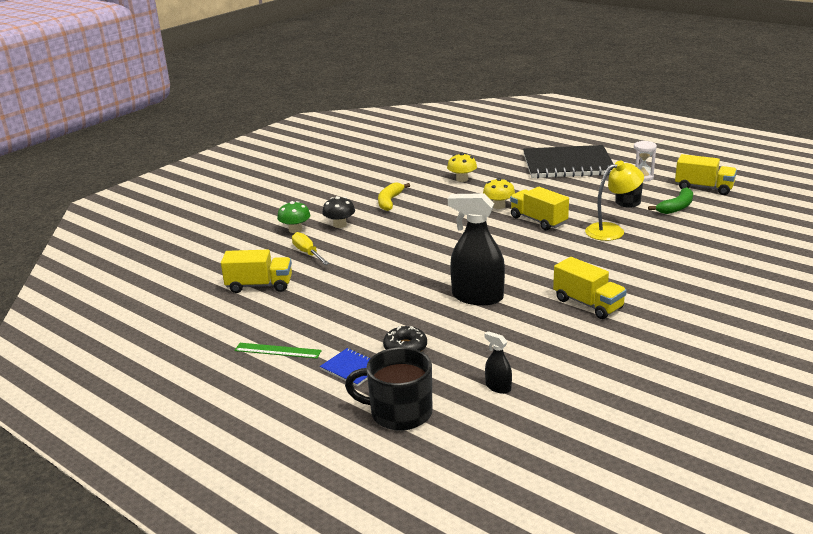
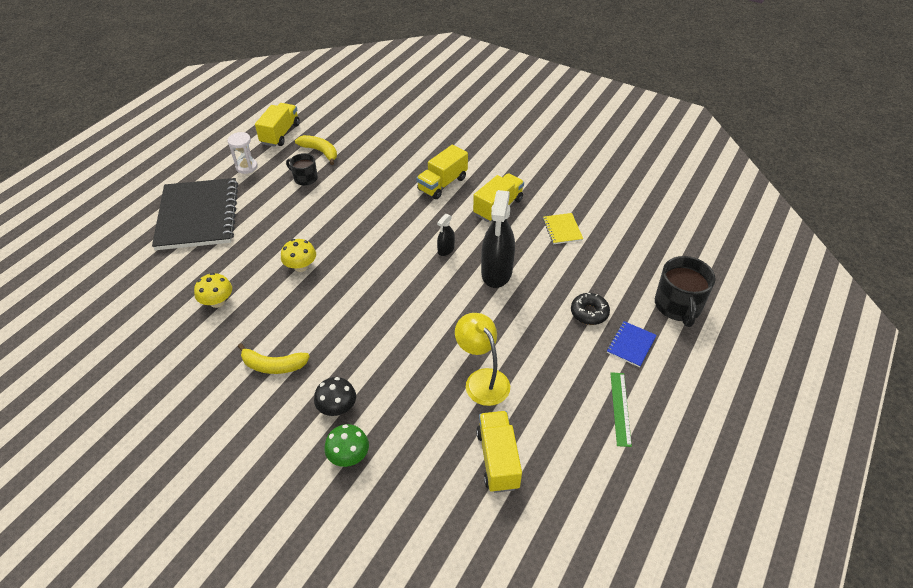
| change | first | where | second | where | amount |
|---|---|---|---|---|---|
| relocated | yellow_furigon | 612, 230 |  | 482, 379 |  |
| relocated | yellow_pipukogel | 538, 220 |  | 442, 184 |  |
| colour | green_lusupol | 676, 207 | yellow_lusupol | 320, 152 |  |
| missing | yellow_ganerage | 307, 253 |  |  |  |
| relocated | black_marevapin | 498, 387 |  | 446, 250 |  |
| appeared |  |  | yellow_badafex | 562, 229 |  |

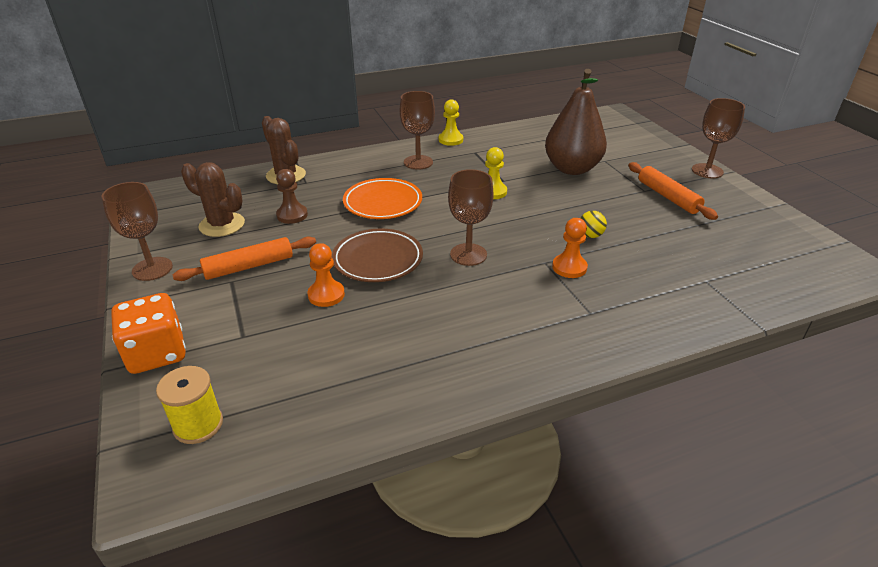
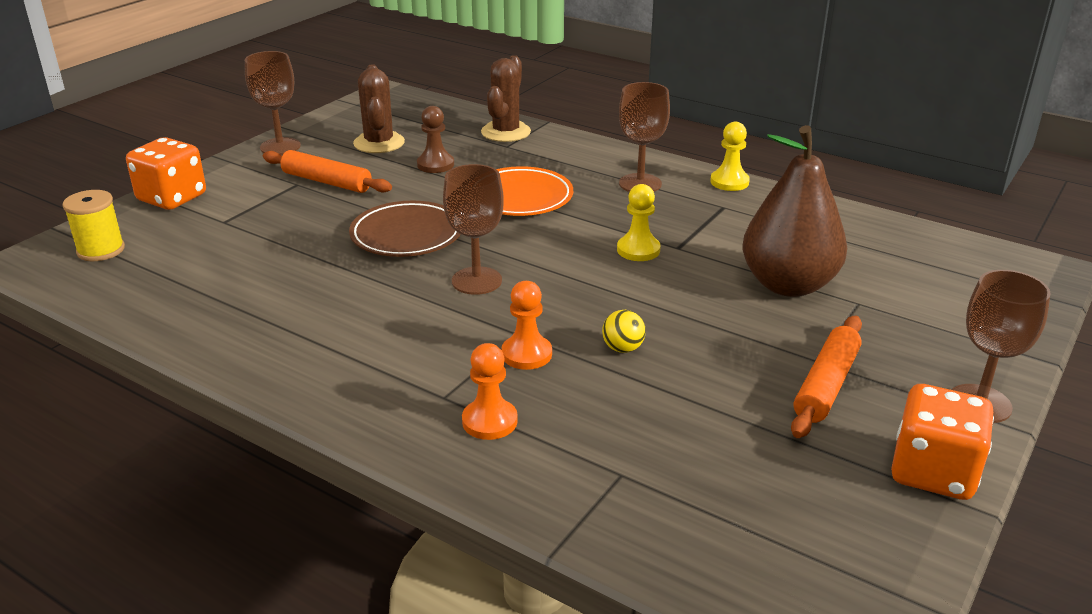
| change | first | where | second | where | amount |
|---|---|---|---|---|---|
| relocated | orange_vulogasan | 326, 295 |  | 489, 421 |  |
| appeared |  |  | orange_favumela | 933, 472 |  |

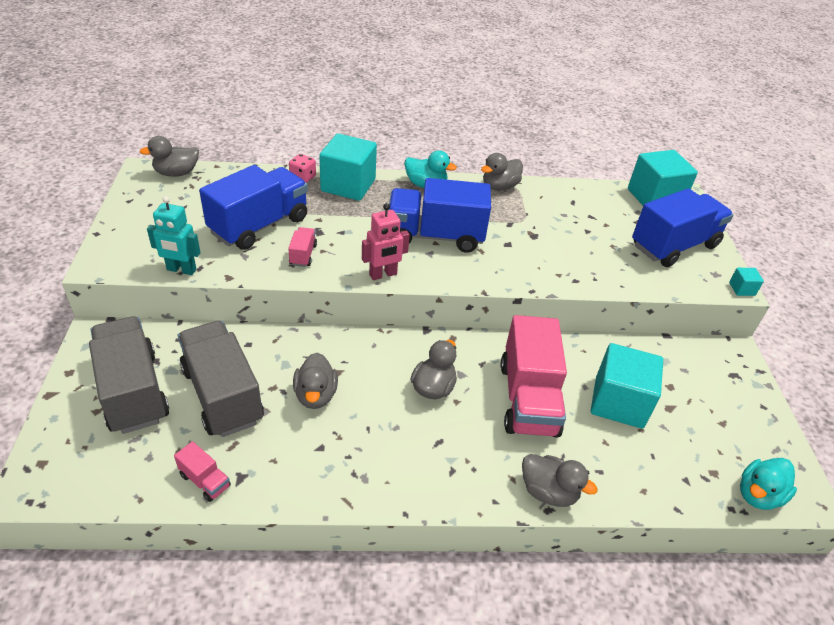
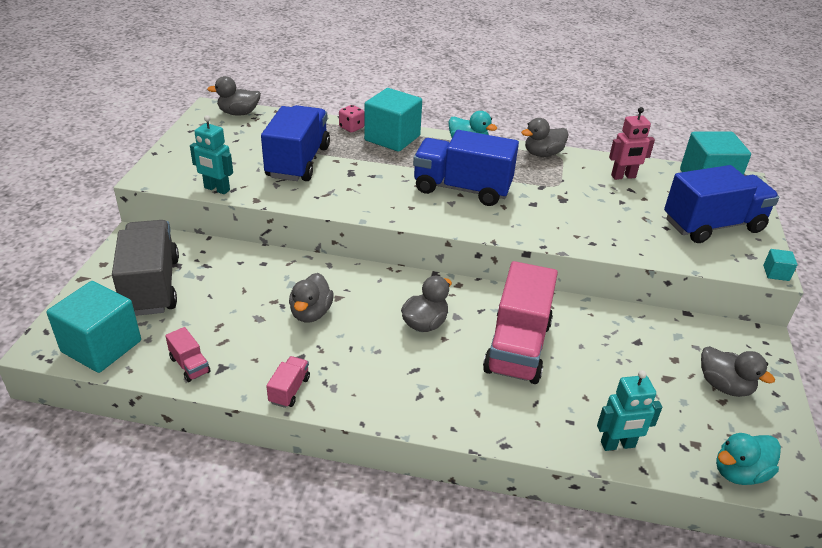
| change | first | where | second | where | amount |
|---|---|---|---|---|---|
| spun | blue_pipukogel | 259, 225 |  | 298, 162 | 45 degrees counterclockwise |
| relocated | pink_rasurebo | 383, 275 |  | 623, 177 |  |
| relocated | pink_pipukogel | 303, 255 |  | 289, 390 |  |
| missing | grey_pipukogel | 222, 395 |  |  |  |
| relocated | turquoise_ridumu | 619, 402 |  | 101, 346 |  |
| relocated | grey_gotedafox | 548, 492 |  | 724, 386 |  |
| appeared |  |  | turquoise_rasurebo | 618, 445 |  |

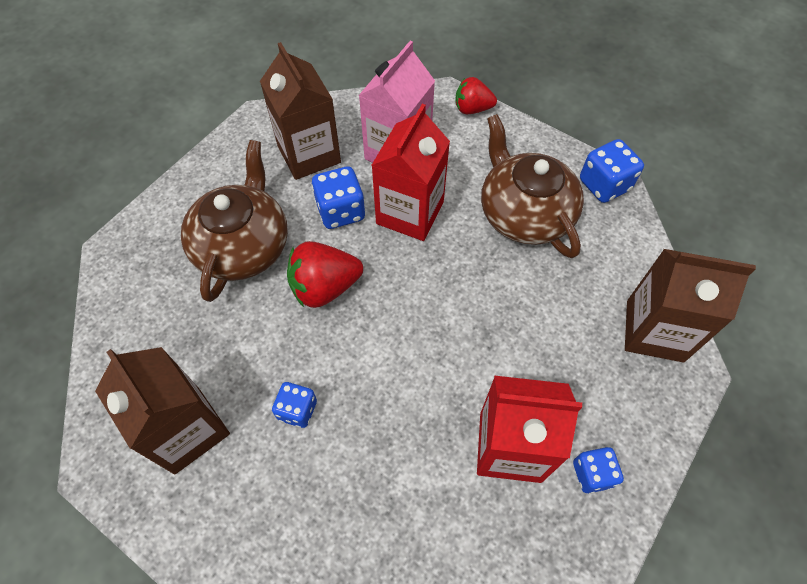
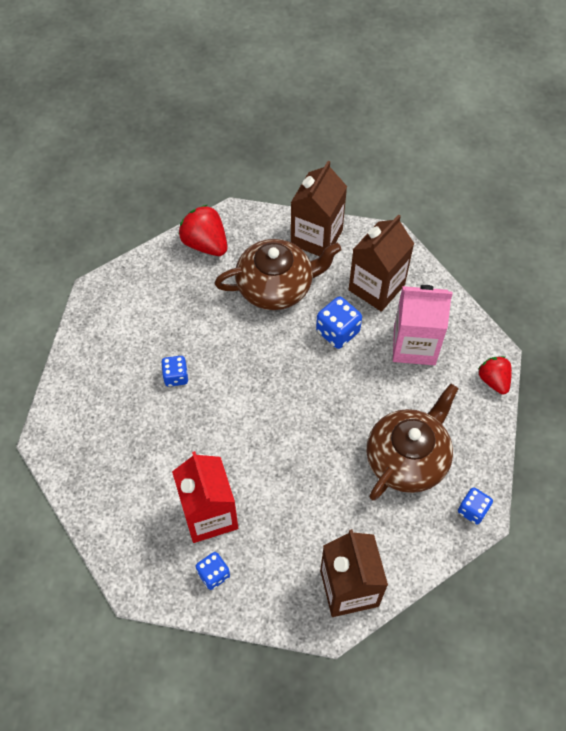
| change | first | where | second | where | amount |
|---|---|---|---|---|---|
| missing | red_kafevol | 410, 213 |  |  |  |
| size | blue_favumela | 604, 185 |  | 472, 510 | x0.66 |
| relocated | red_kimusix | 325, 287 |  | 205, 244 |  |
| relocated | brown_kafevol | 187, 430 |  | 316, 237 |  |

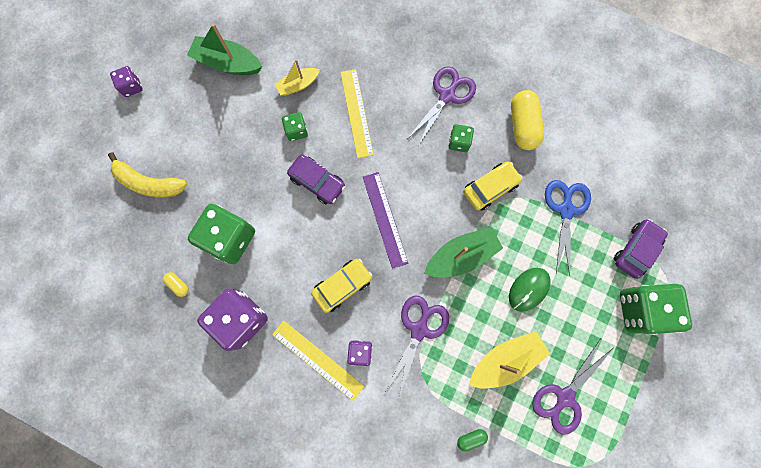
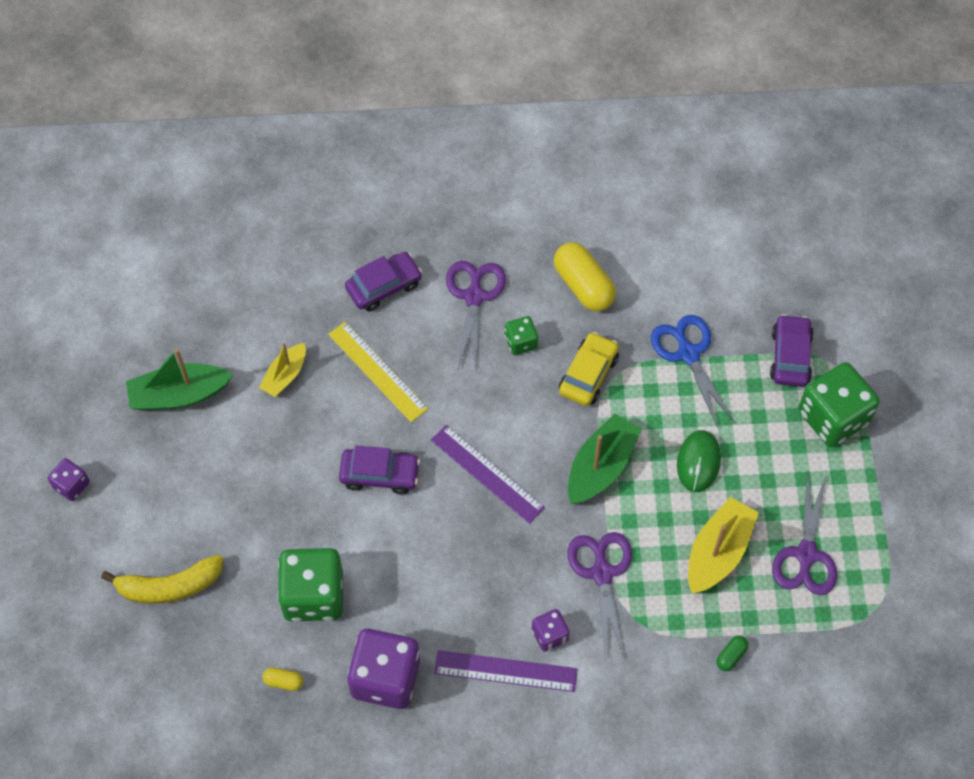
| change | first | where | second | where | amount |
|---|---|---|---|---|---|
| missing | green_favumela | 296, 131 |  |  |  |
| missing | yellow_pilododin | 342, 286 |  |  |  |
| colour | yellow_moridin | 317, 360 | purple_moridin | 505, 671 |  |
| appeared |  |  | purple_pilododin | 384, 286 |  |

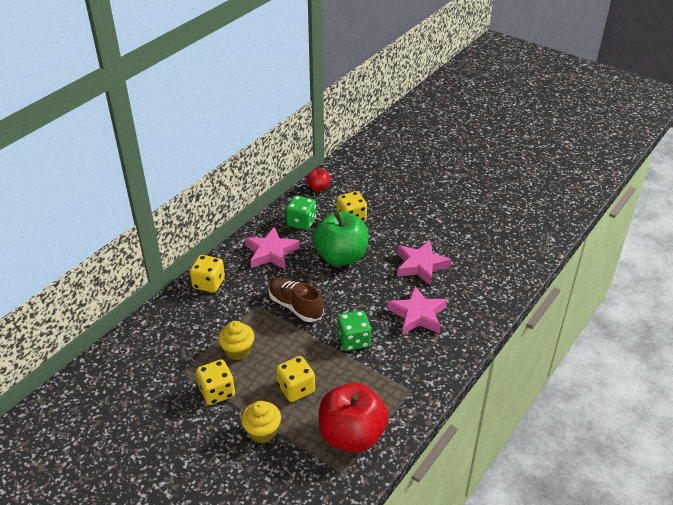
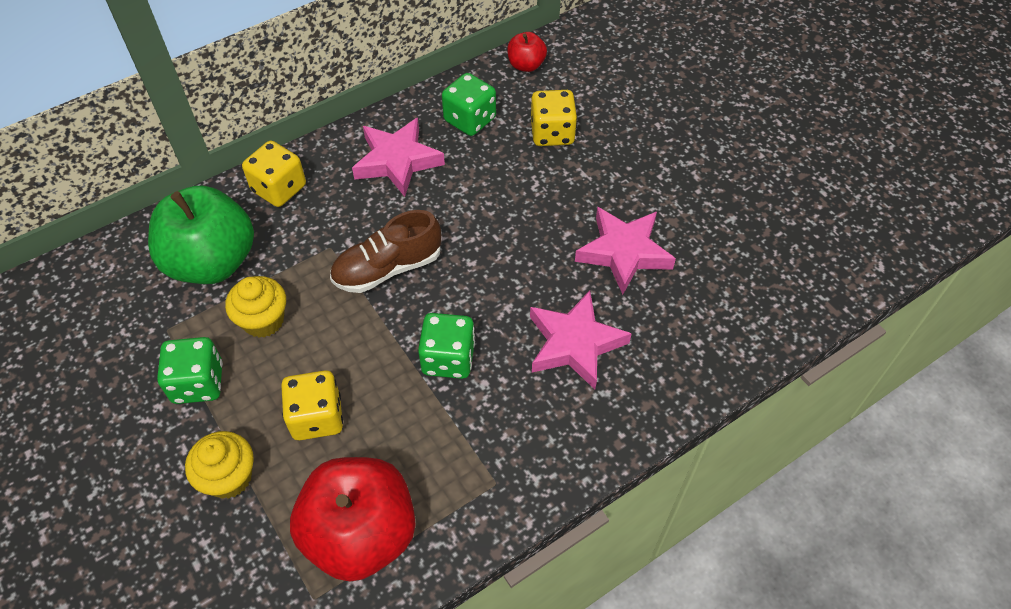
| change | first | where | second | where | amount |
|---|---|---|---|---|---|
| relocated | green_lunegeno | 341, 257 |  | 212, 262 |  |
| spun | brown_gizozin | 295, 306 |  | 387, 268 | 90 degrees counterclockwise |
| colour | yellow_favumela | 217, 392 | green_favumela | 198, 383 |  |

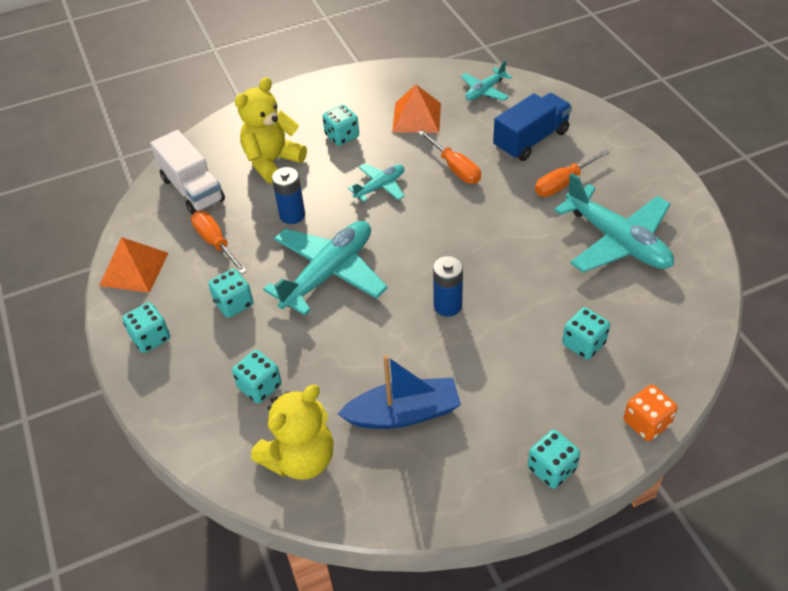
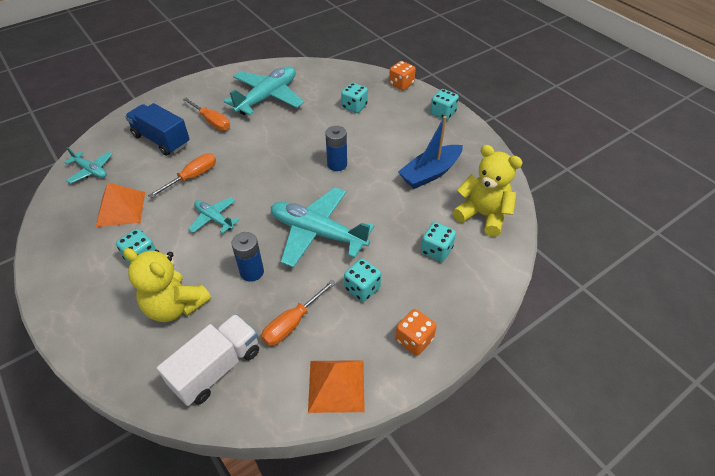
| change | first | where | second | where | amount |
|---|---|---|---|---|---|
| colour | turquoise_favumela | 151, 338 | orange_favumela | 414, 340 |  |
| spun | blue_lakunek | 403, 413 |  | 430, 173 | 105 degrees counterclockwise |

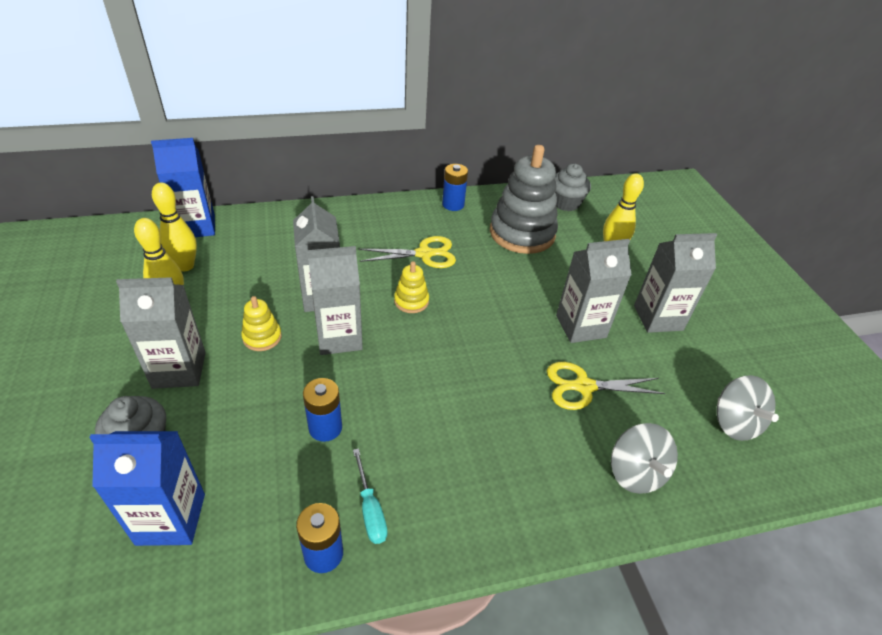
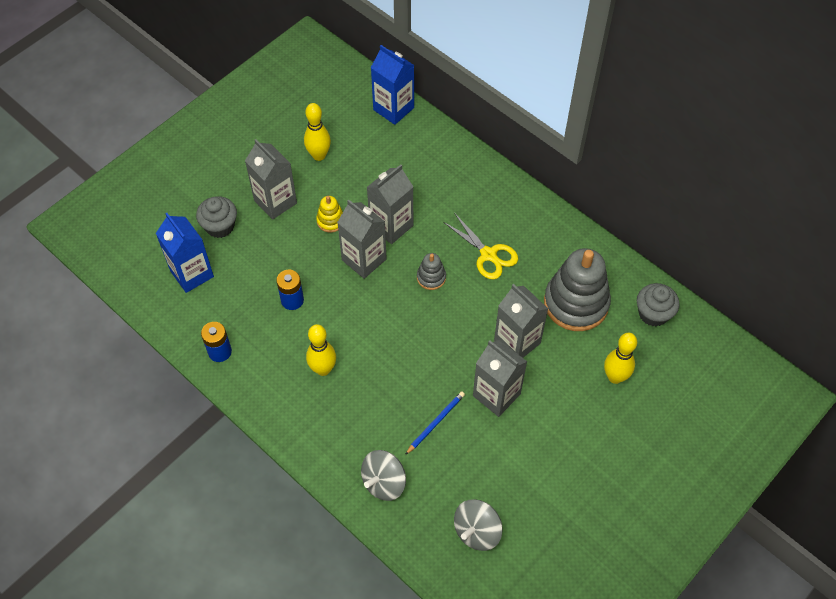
| change | first | where | second | where | amount |
|---|---|---|---|---|---|
| missing | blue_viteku | 453, 204 |  |  |  |
| relocated | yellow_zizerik | 185, 266 |  | 323, 369 |  |
| relocated | grey_kafevol | 658, 318 |  | 517, 342 |  |
| colour | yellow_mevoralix | 411, 301 | grey_mevoralix | 431, 277 |  |
| exchanged | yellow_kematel | 584, 387 | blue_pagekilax | 436, 422 |  |
| missing | turquoise_ganerage | 370, 509 |  |  |  |

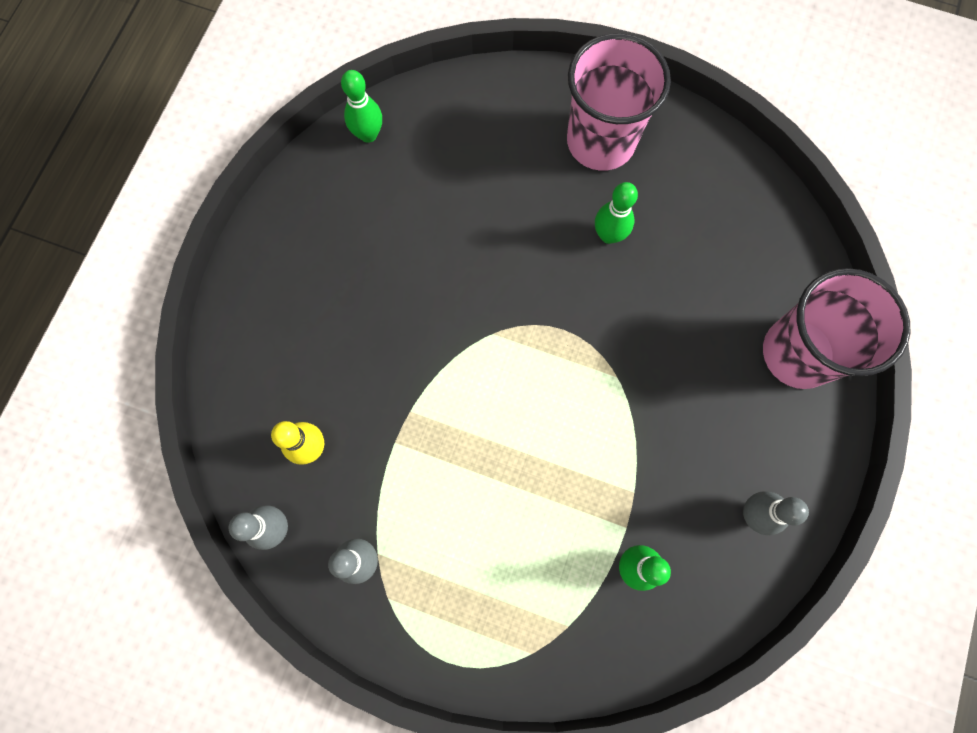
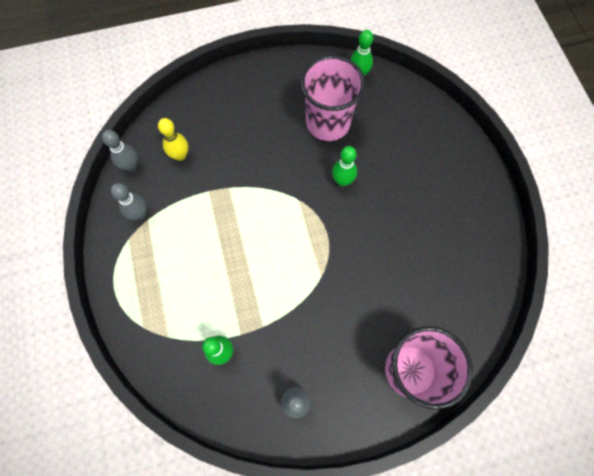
| change | first | where | second | where | amount |
|---|---|---|---|---|---|
| relocated | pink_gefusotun | 601, 141 |  | 328, 123 |  |
| relocated | green_zizerik | 609, 235 |  | 342, 181 |  |

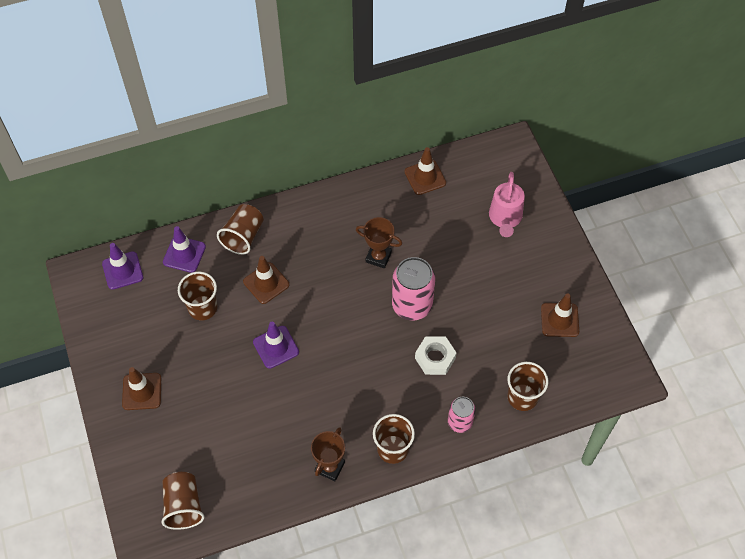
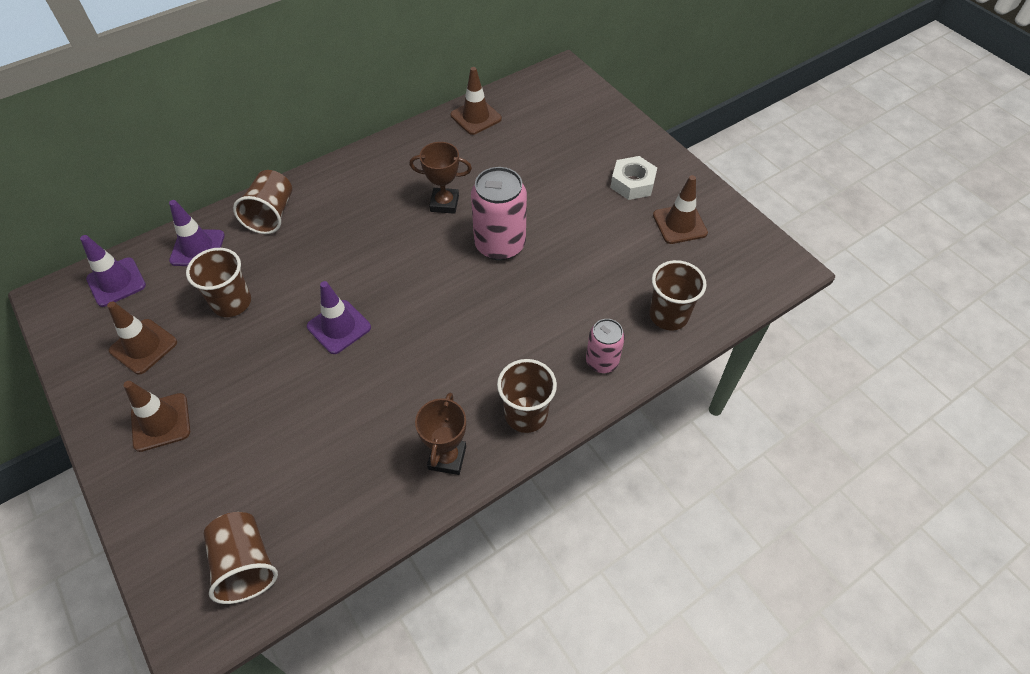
| change | first | where | second | where | amount |
|---|---|---|---|---|---|
| missing | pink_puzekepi | 505, 219 |  |  |  |
| relocated | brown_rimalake | 266, 283 |  | 143, 346 |  |
| relocated | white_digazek | 435, 358 |  | 632, 183 |  |

